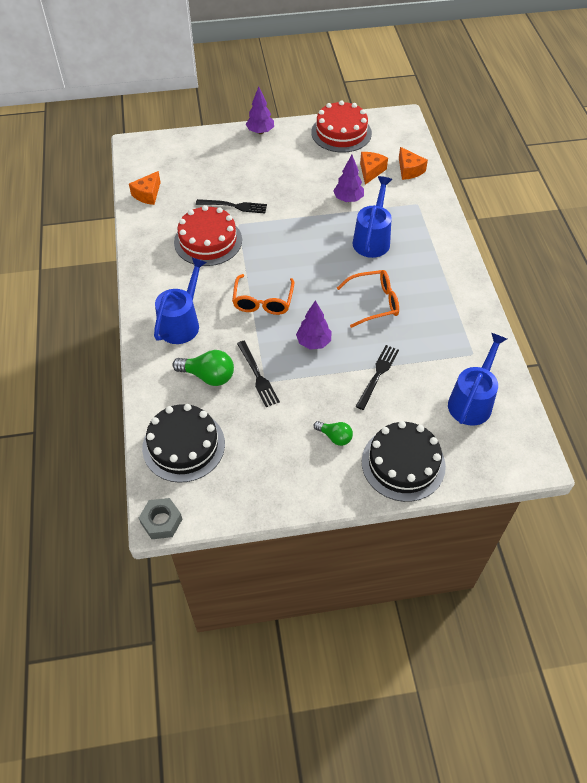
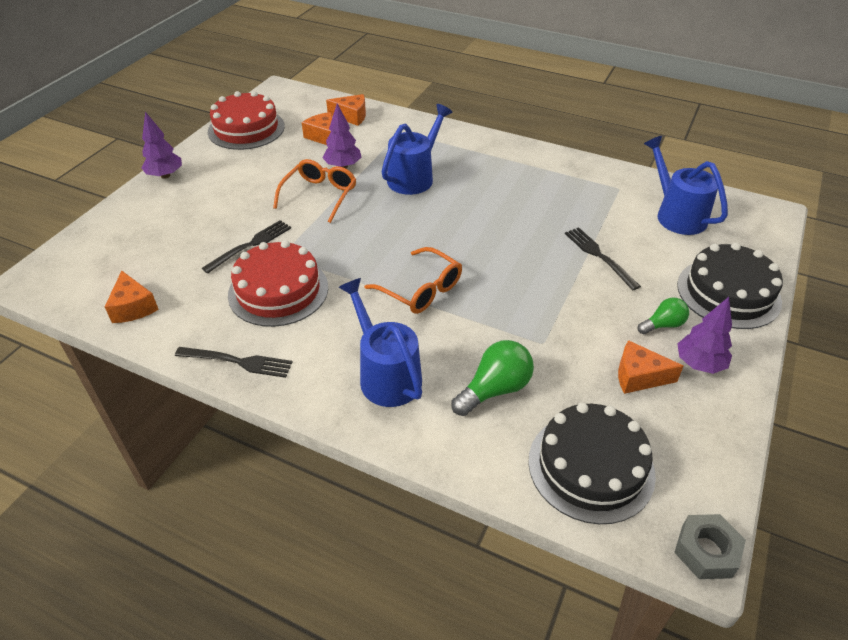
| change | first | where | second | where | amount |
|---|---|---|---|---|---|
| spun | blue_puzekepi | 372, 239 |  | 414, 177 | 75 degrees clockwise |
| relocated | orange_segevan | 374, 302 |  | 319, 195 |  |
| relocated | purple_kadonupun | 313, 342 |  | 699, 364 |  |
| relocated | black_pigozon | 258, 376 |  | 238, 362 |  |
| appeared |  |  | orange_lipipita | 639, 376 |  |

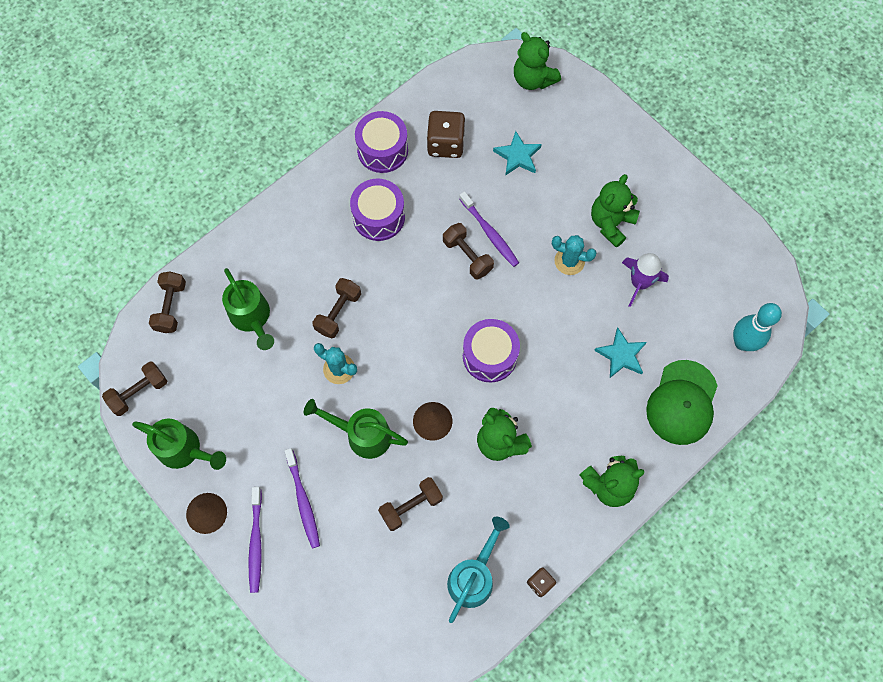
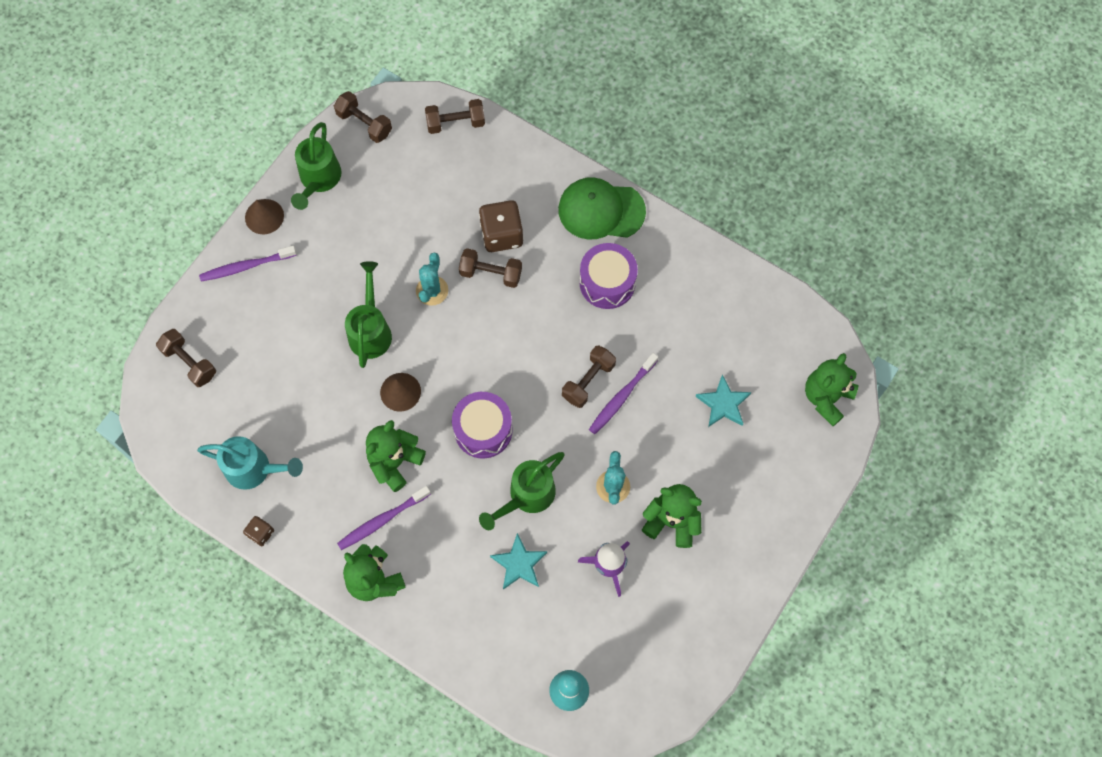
| change | first | where | second | where | amount |
|---|---|---|---|---|---|
| missing | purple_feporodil | 382, 150 |  |  |  |
| relocated | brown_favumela | 445, 144 |  | 502, 235 |  |
| relocated | green_puzekepi | 252, 318 |  | 527, 496 |  |
| relocated | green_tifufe | 682, 402 |  | 601, 210 |  |
| relocated | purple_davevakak | 303, 500 |  | 382, 520 |  |
| relocated | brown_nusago | 411, 506 |  | 189, 362 |  |

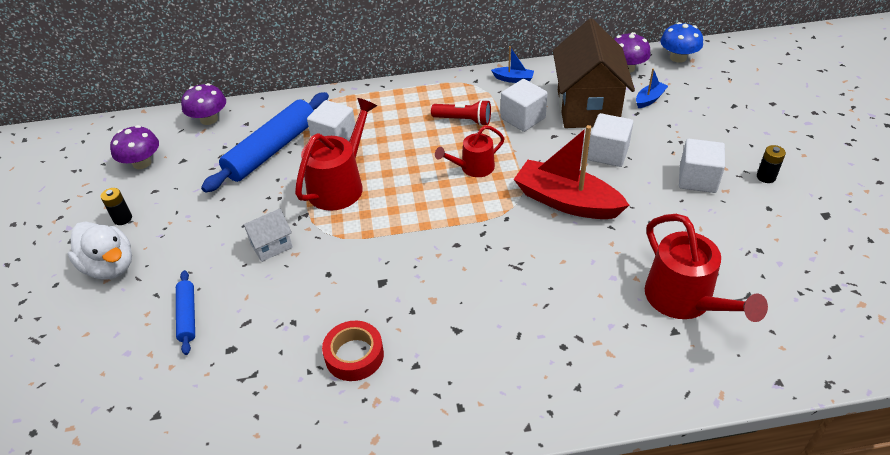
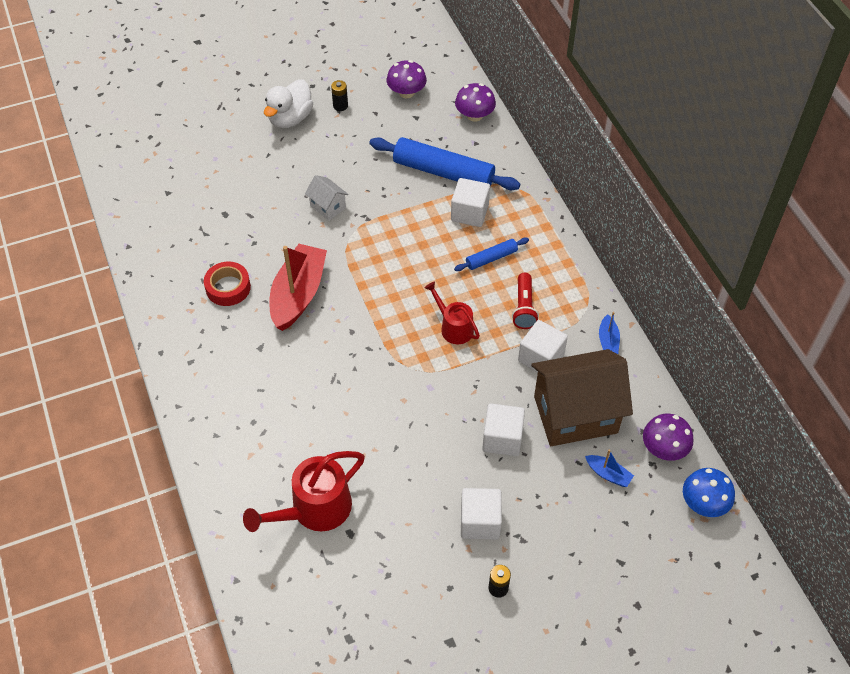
| change | first | where | second | where | amount |
|---|---|---|---|---|---|
| missing | red_puzekepi | 340, 185 |  |  |  |
| relocated | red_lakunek | 566, 201 |  | 298, 294 |  |
| relocated | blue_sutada | 187, 316 |  | 491, 258 |  |

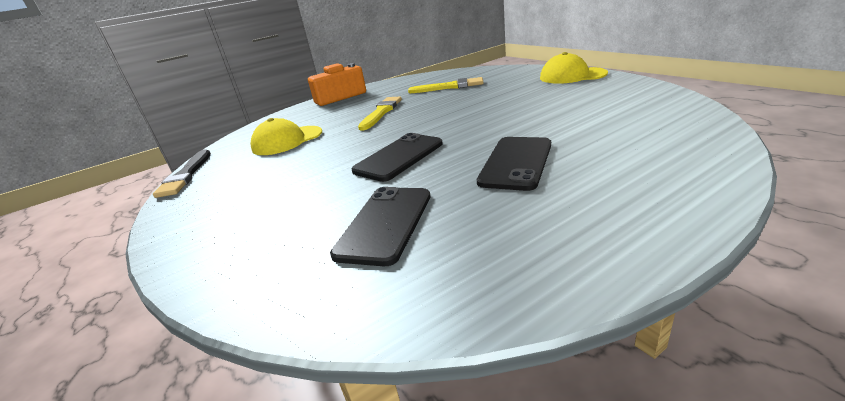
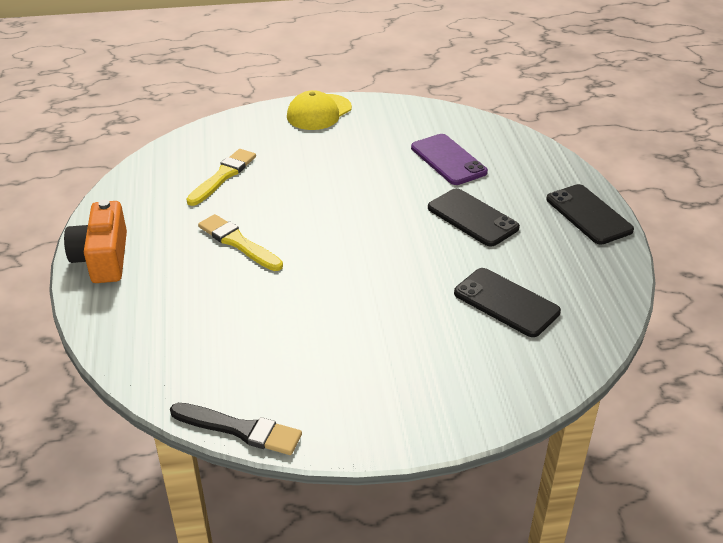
| change | first | where | second | where | amount |
|---|---|---|---|---|---|
| missing | yellow_tifufe | 287, 141 |  |  |  |
| relocated | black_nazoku | 399, 157 |  | 588, 215 |  |
| appeared |  |  | purple_nazoku | 448, 160 |  |

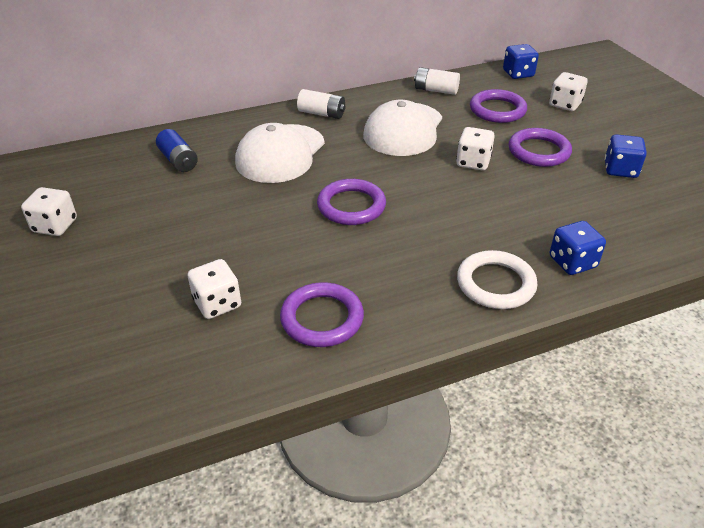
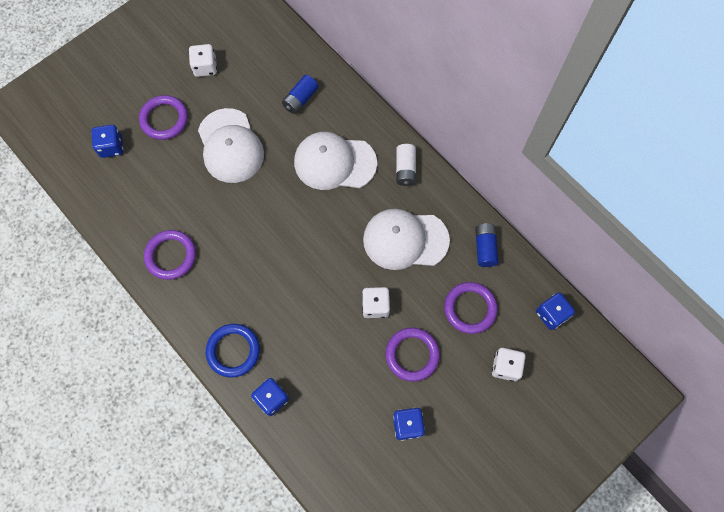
| change | first | where | second | where | amount |
|---|---|---|---|---|---|
| colour | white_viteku | 436, 90 | blue_viteku | 485, 248 |  |
| relocated | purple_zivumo | 351, 206 |  | 164, 119 |  |
| colour | white_zivumo | 495, 284 | blue_zivumo | 233, 351 |  |
| missing | white_favumela | 217, 303 |  |  |  |
| appeared |  |  | white_tifufe | 230, 146 |  |
| appeared |  |  | blue_favumela | 111, 147 |  |

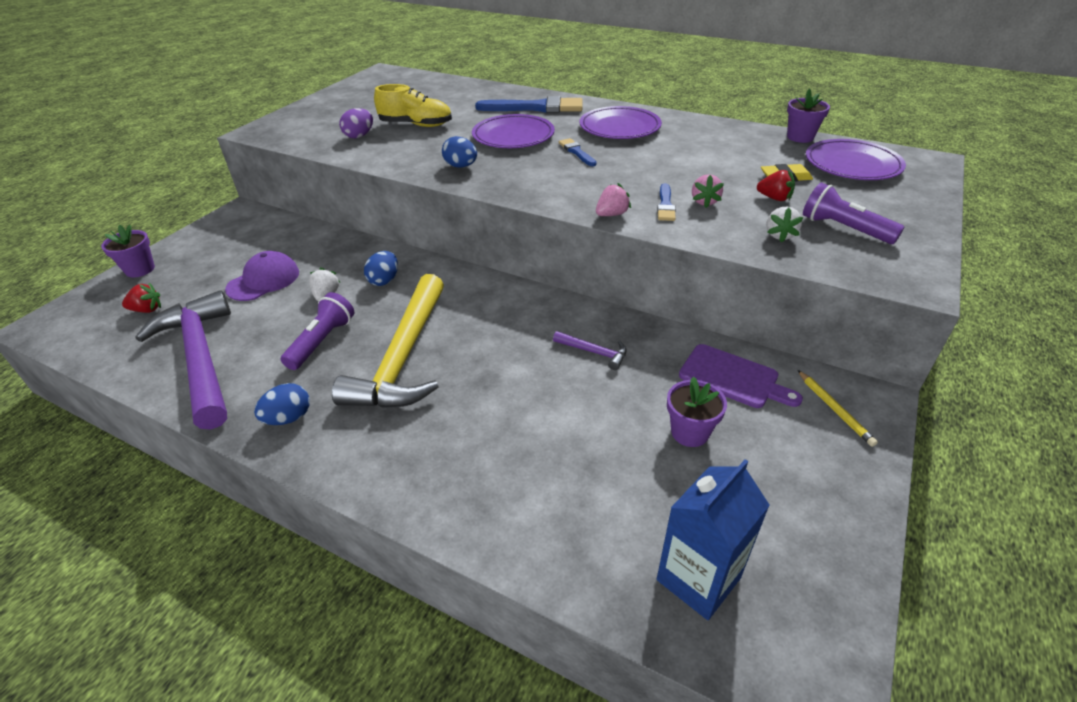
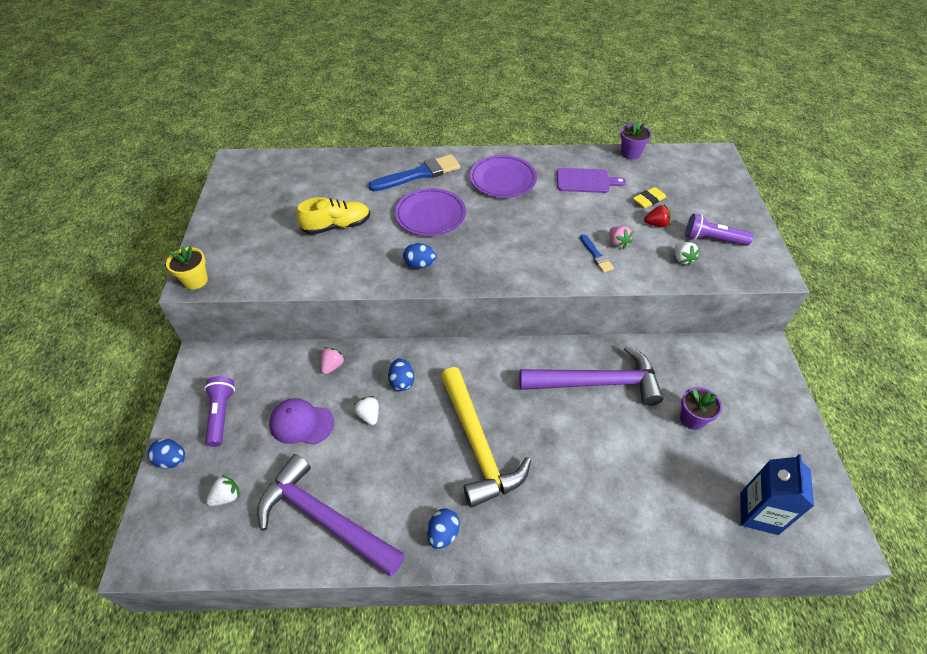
| change | first | where | second | where | amount |
|---|---|---|---|---|---|
| missing | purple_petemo | 359, 136 |  |  |  |
| missing | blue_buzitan | 576, 152 |  |  |  |
| missing | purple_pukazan | 852, 164 |  |  |  |
| relocated | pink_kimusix | 611, 214 |  | 332, 366 |  |
| exchanged | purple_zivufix | 140, 269 | blue_petemo | 172, 460 |  |
| spun | purple_tifufe | 263, 280 |  | 301, 423 | 90 degrees counterclockwise |
| colour | red_kimusix | 147, 310 | white_kimusix | 226, 496 |  |
| relocated | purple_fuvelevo | 322, 341 |  | 221, 414 |  |
| size | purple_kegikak | 594, 352 |  | 597, 382 | x2.48 |
| relocated | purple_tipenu | 733, 378 |  | 585, 181 |  |
| missing | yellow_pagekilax | 834, 409 |  |  |  |
| appeared |  |  | yellow_zivufix | 195, 280 |  |

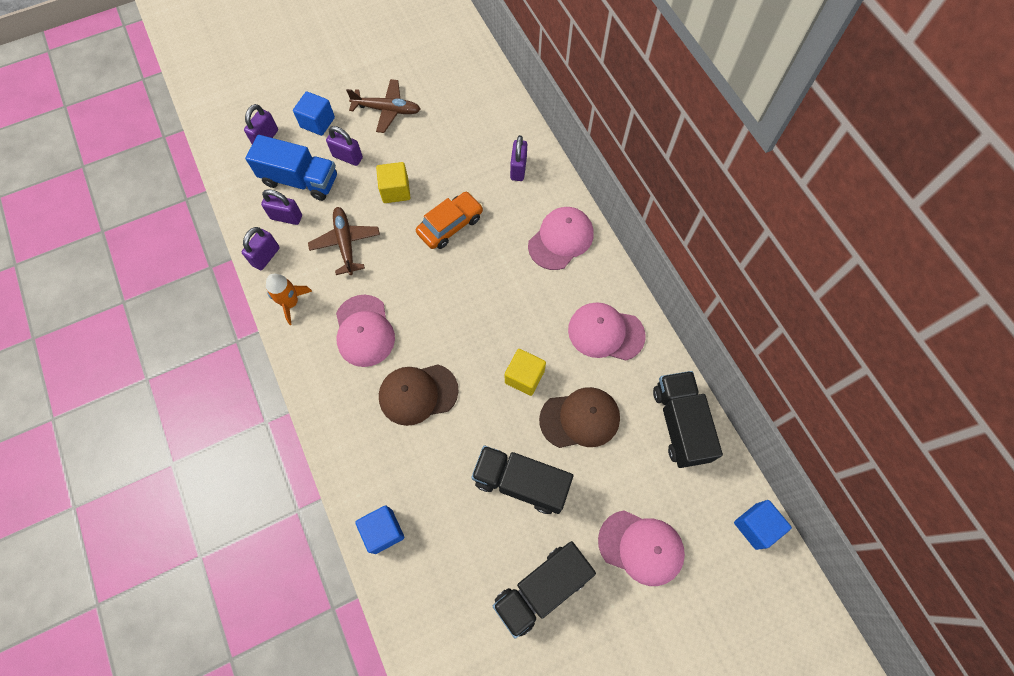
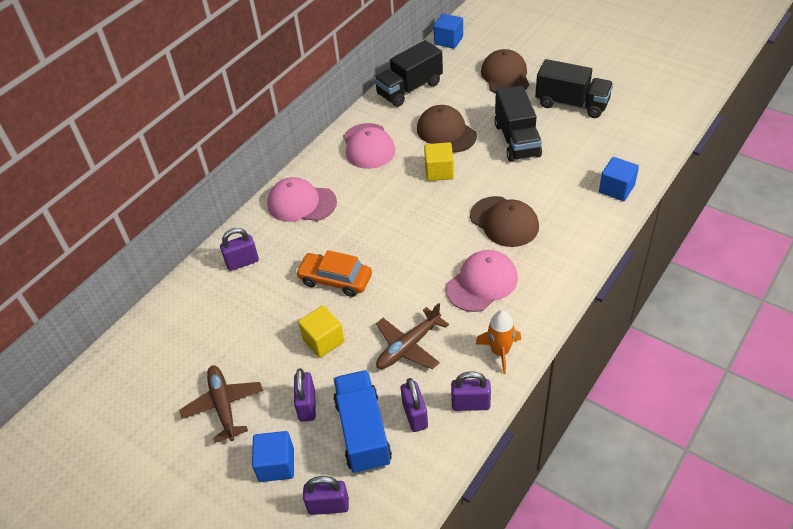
| change | first | where | second | where | amount |
|---|---|---|---|---|---|
| colour | pink_tifufe | 641, 547 | brown_tifufe | 505, 76 |  |

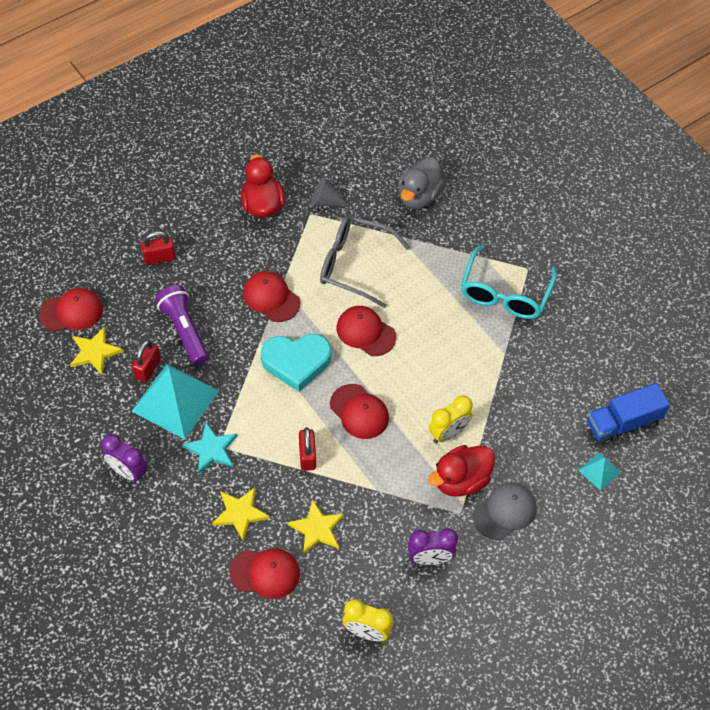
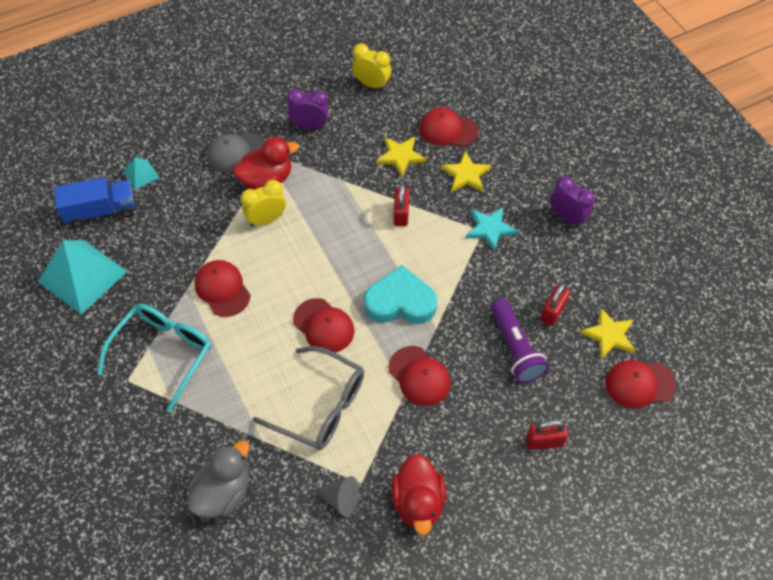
| change | first | where | second | where | amount |
|---|---|---|---|---|---|
| relocated | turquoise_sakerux | 175, 400 |  | 82, 276 |  |
| relocated | red_tifufe | 359, 412 |  | 222, 289 |  |

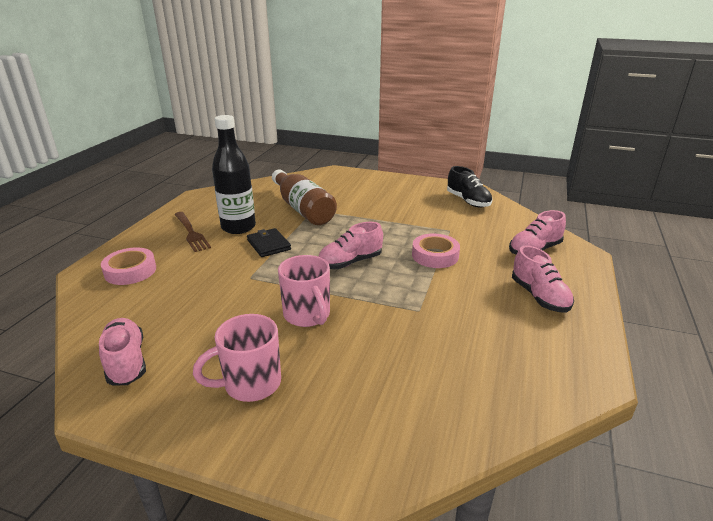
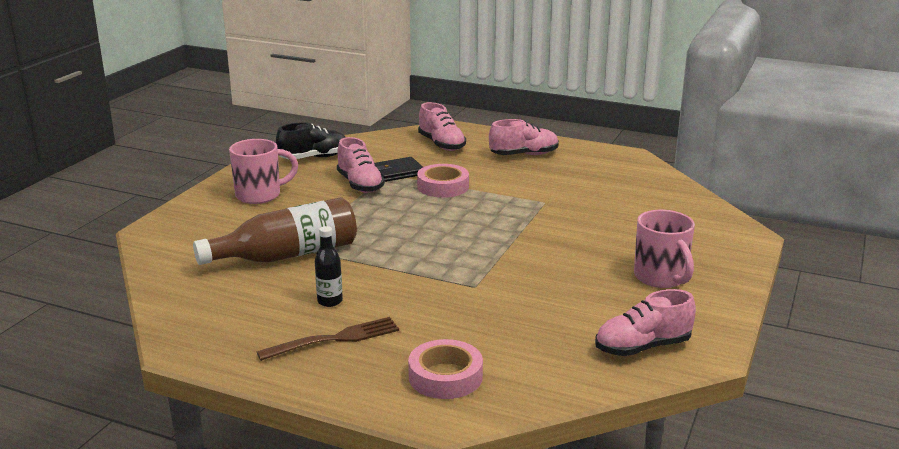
| change | first | where | second | where | amount |
|---|---|---|---|---|---|
| size | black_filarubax | 238, 227 |  | 330, 301 | x0.48 |
| relocated | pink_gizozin | 350, 262 |  | 360, 184 |  |
| relocated | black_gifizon | 268, 245 |  | 397, 172 |  |
| relocated | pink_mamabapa | 307, 315 |  | 260, 195 |  |

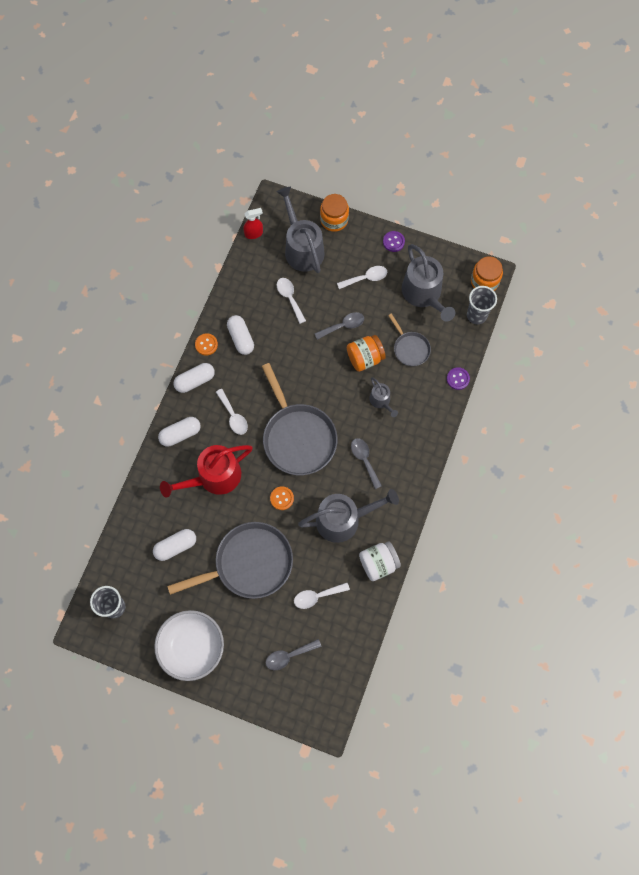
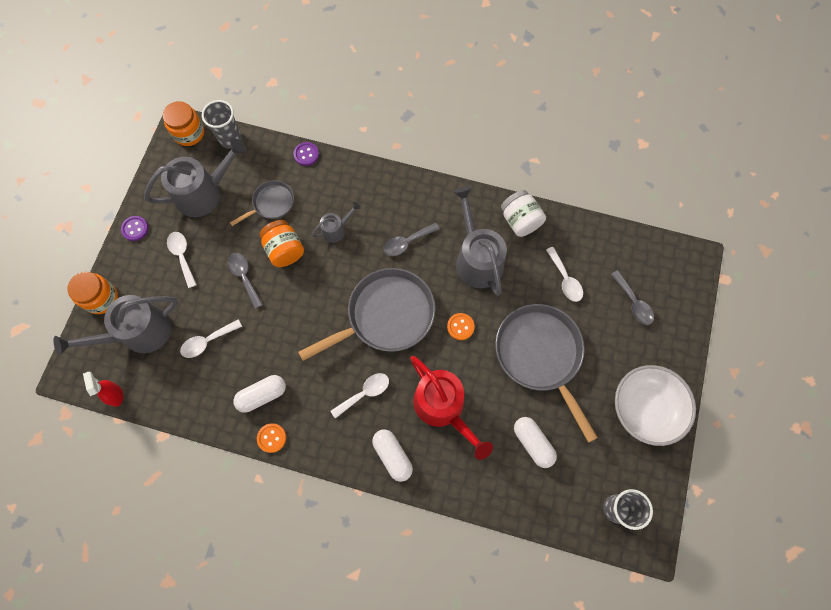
| change | first | where | second | where | amount |
|---|---|---|---|---|---|
| missing | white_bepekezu | 195, 381 |  |  |  |

